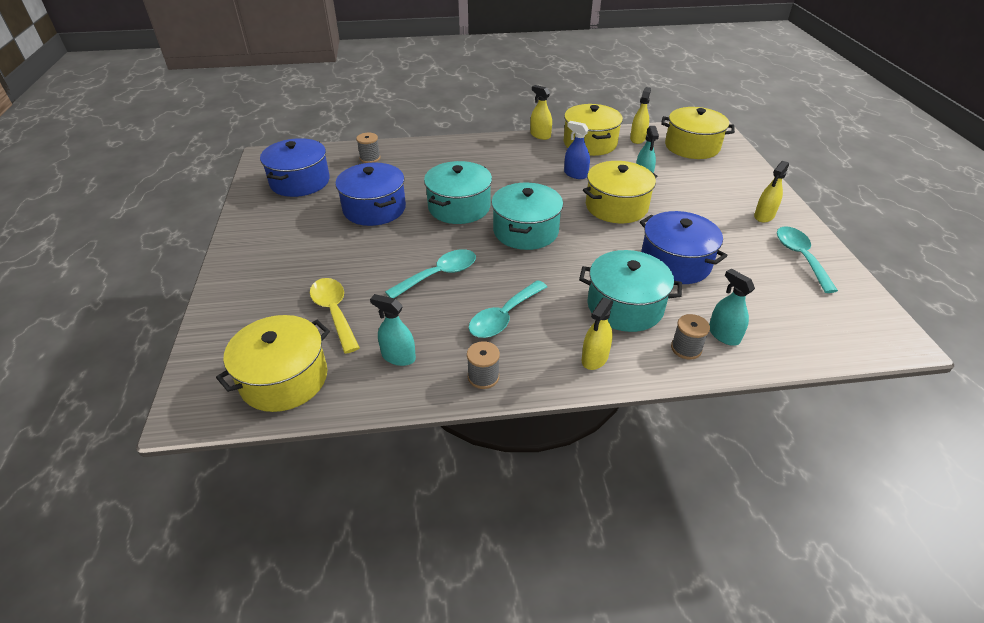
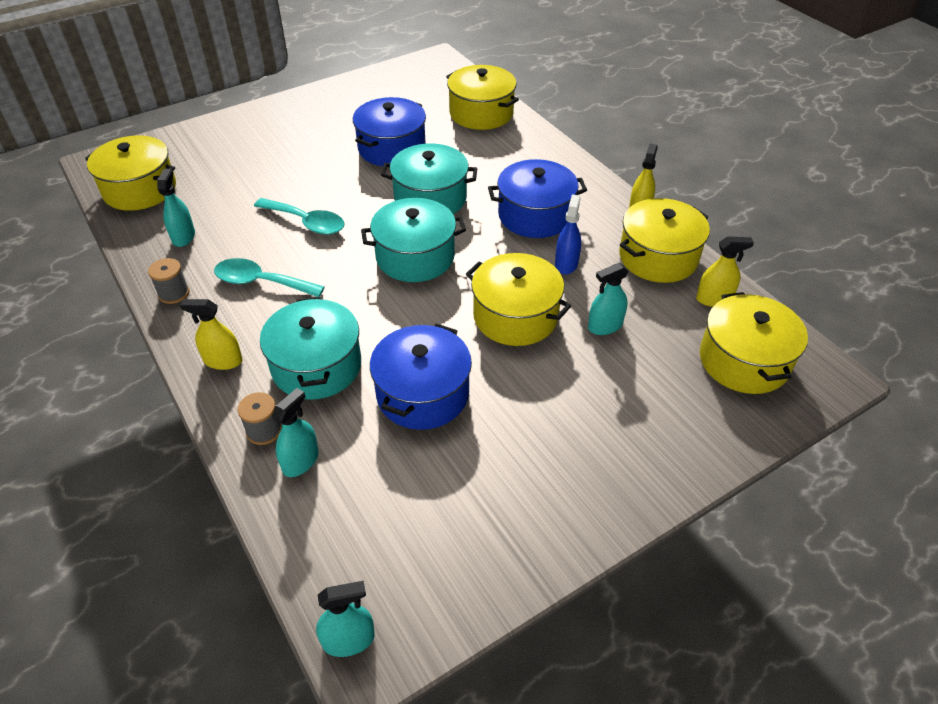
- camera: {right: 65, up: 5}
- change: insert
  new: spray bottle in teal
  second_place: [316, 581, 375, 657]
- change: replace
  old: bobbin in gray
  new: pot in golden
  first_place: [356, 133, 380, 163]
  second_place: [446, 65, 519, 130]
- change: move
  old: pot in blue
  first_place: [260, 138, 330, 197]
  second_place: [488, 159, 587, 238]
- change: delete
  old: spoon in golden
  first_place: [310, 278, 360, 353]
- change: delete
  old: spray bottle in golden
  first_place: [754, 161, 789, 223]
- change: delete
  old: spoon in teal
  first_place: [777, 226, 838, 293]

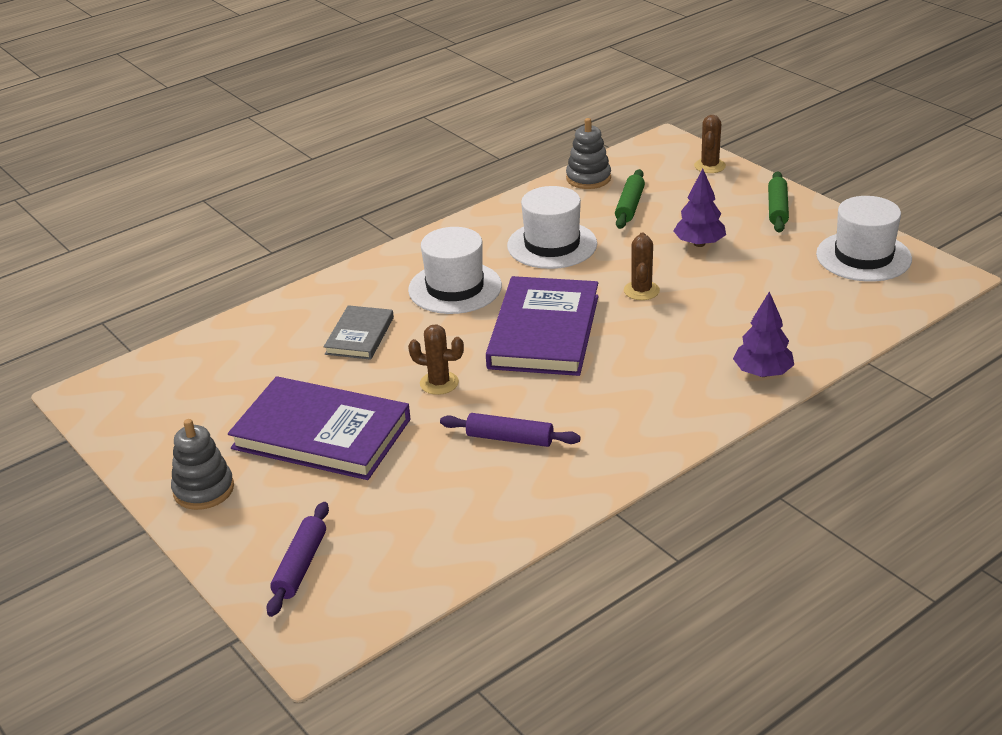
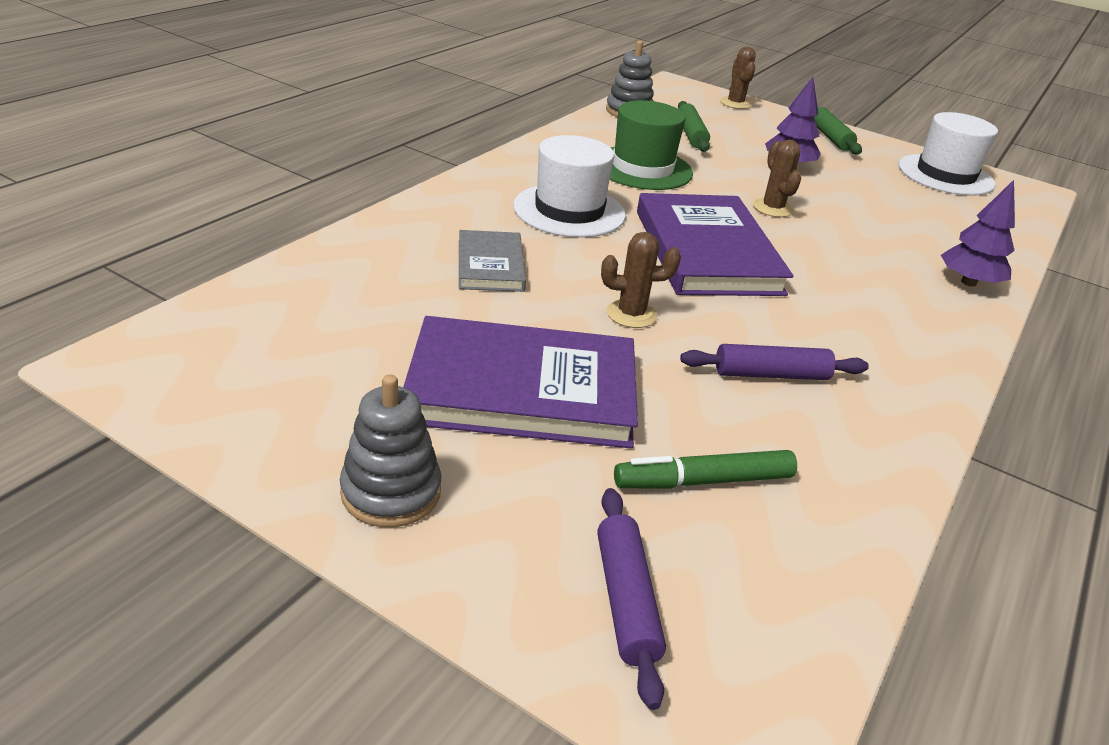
- camera: {right: -25, up: 0}
- change: recolor
  old: top hat in white
  new: top hat in leaf-green
  first_place: [507, 186, 597, 269]
  second_place: [610, 100, 693, 190]
- change: insert
  new: marker pen in leaf-green
  second_place: [614, 450, 797, 488]

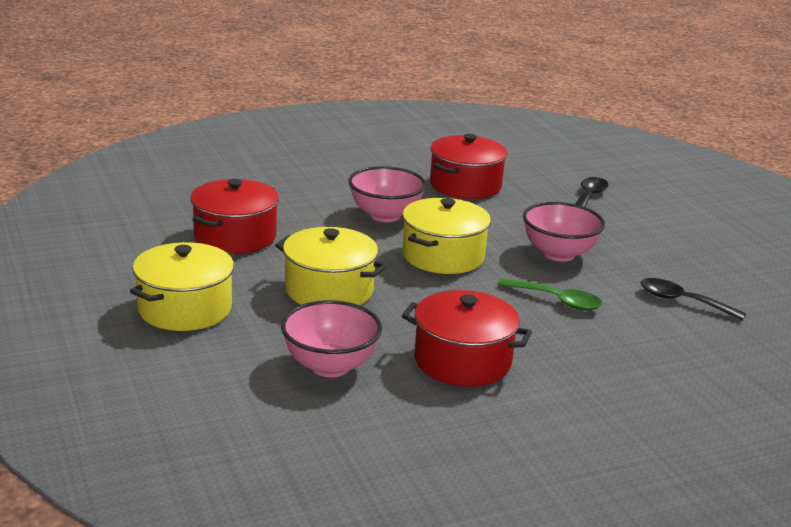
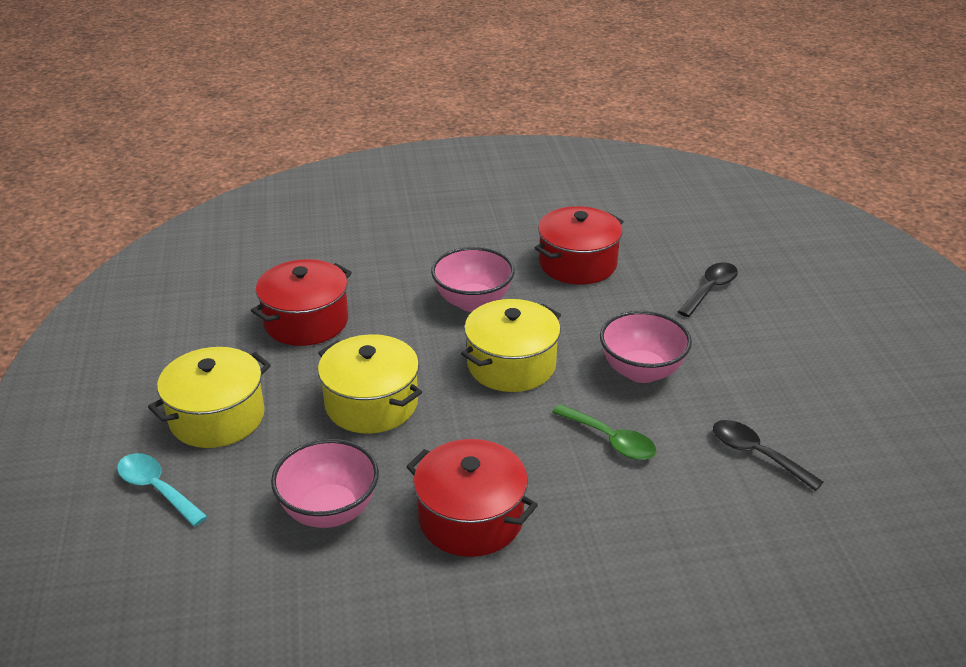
- camera: {right: 15, up: 10}
- change: insert
  new: spoon in teal
  second_place: [117, 453, 208, 527]

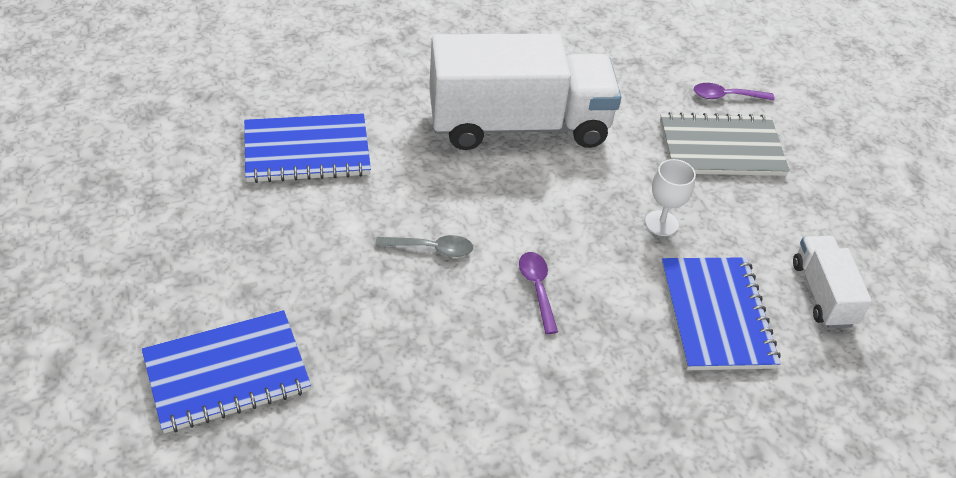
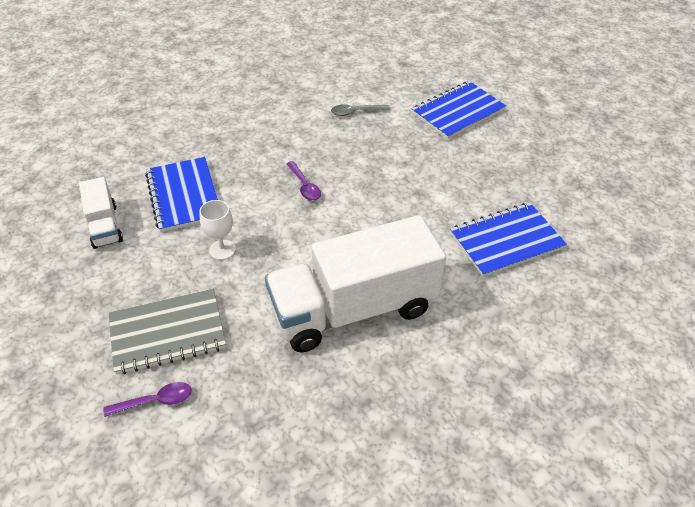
- camera: {right: 170, up: 0}
- change: move
  old: spoon in gray
  first_place: [375, 235, 473, 257]
  second_place: [331, 104, 390, 116]

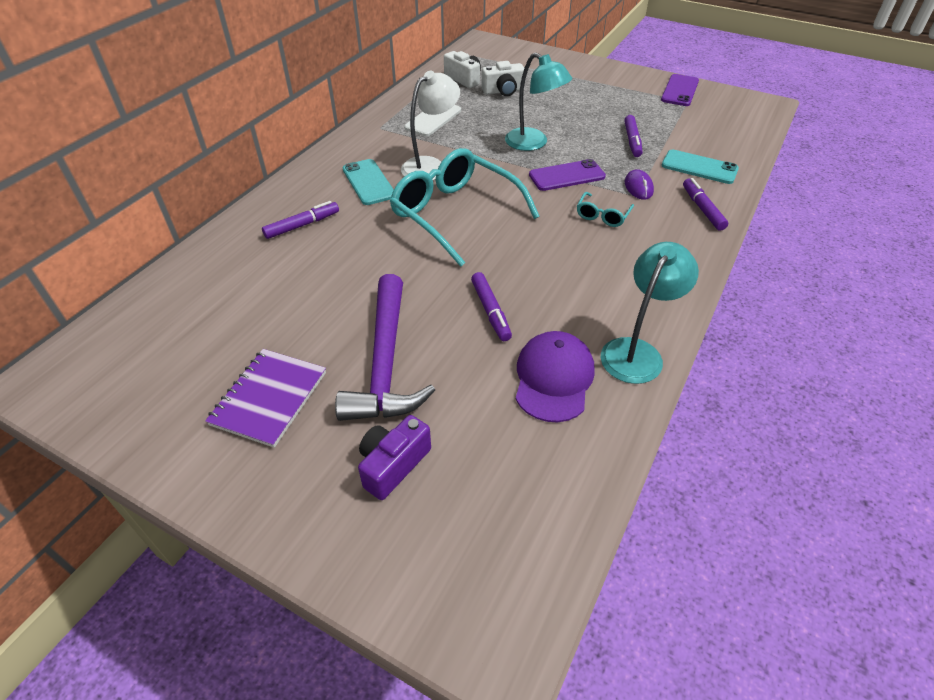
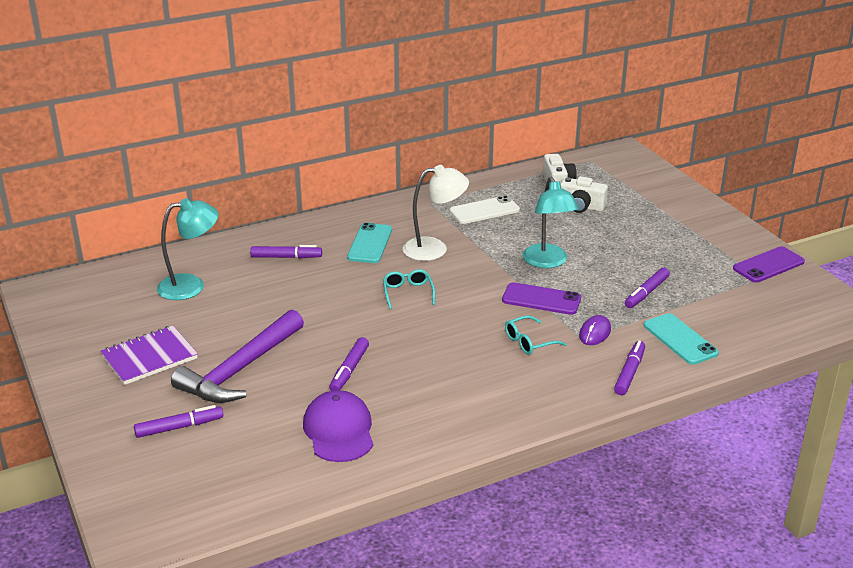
- camera: {right: 35, up: -15}
- change: replace
  old: photo camera in purple
  new: marker pen in purple
  first_place: [358, 415, 431, 500]
  second_place: [134, 405, 223, 438]
- change: move
  old: lamp in teal
  first_place: [601, 242, 699, 384]
  second_place: [157, 198, 219, 300]
- change: rotate
  old: peaked cap in purple
  first_place: [516, 331, 595, 422]
  second_place: [303, 390, 373, 462]
  degrees: -60
- change: resize
  old: spectacles in teal
  first_place: [390, 148, 540, 267]
  second_place: [383, 269, 435, 309]
  factor: 0.43

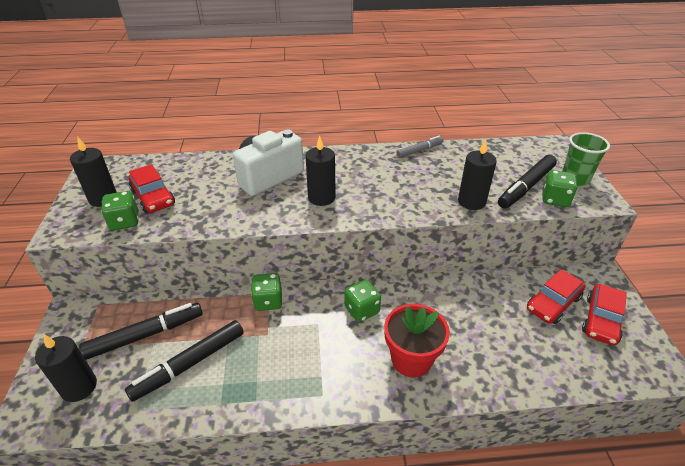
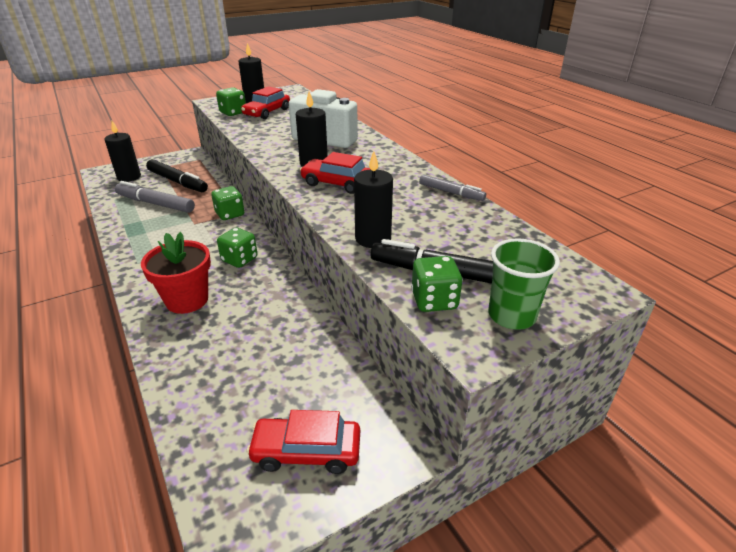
- camera: {right: 65, up: -5}
- change: recolor
  old: marker pen in jet-black
  new: marker pen in gray
  first_place: [125, 320, 244, 402]
  second_place: [115, 181, 195, 213]
- change: move
  old: toy car in crimson
  first_place: [527, 269, 585, 324]
  second_place: [300, 152, 371, 194]

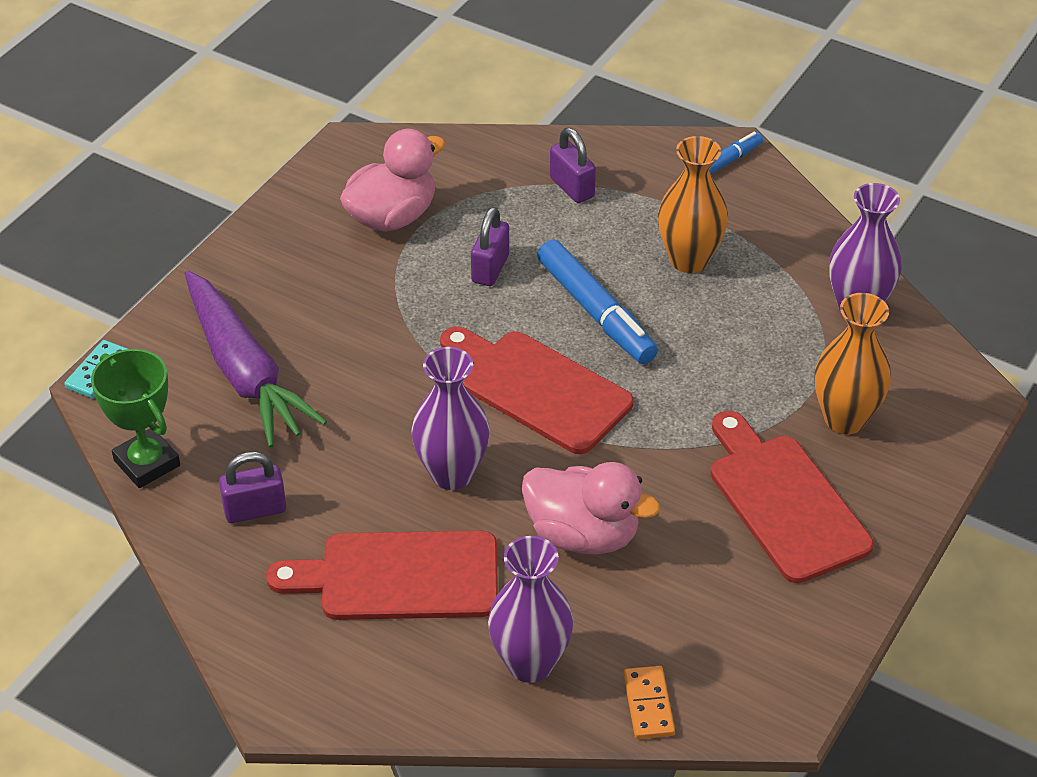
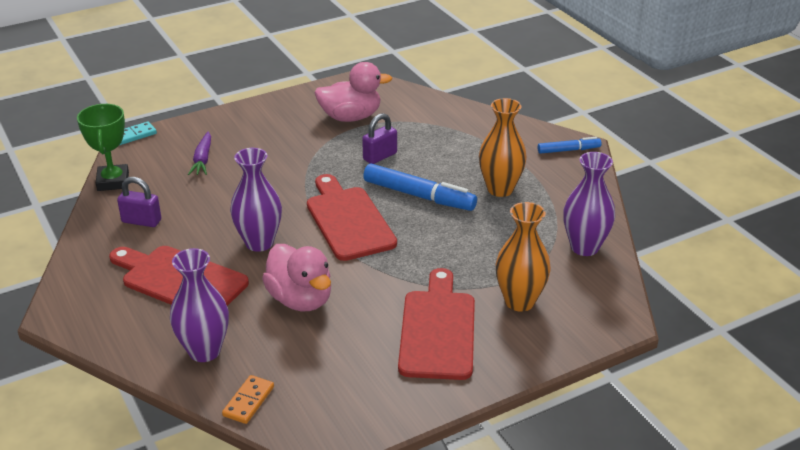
- camera: {right: 30, up: -10}
- change: resize
  old: carrot in purple
  first_place: [184, 270, 327, 448]
  second_place: [188, 131, 211, 175]
  factor: 0.48
- change: rotate
  old: marker pen in blue
  first_place: [537, 240, 658, 364]
  second_place: [363, 163, 477, 211]
  degrees: -60
- change: delete
  old: small lock in purple
  first_place: [550, 128, 596, 203]

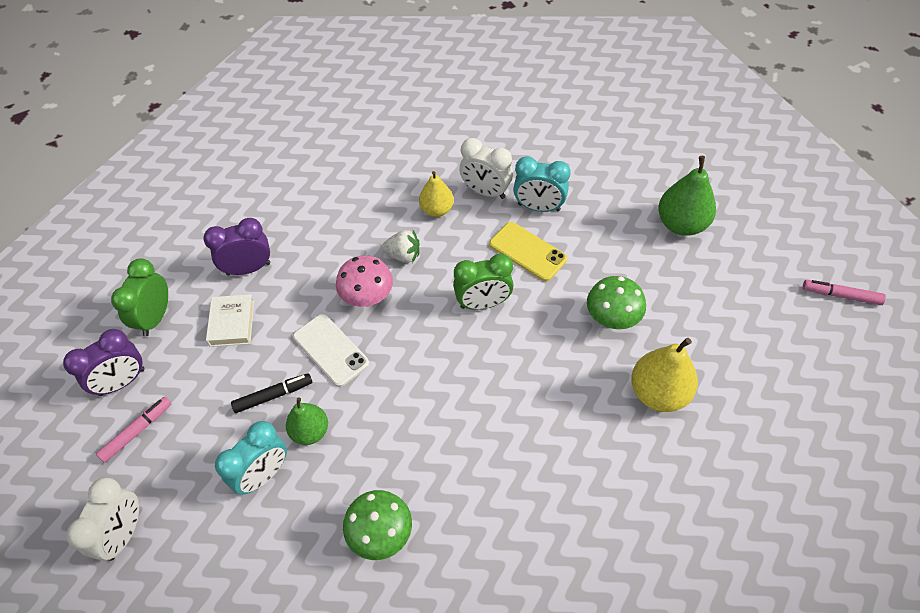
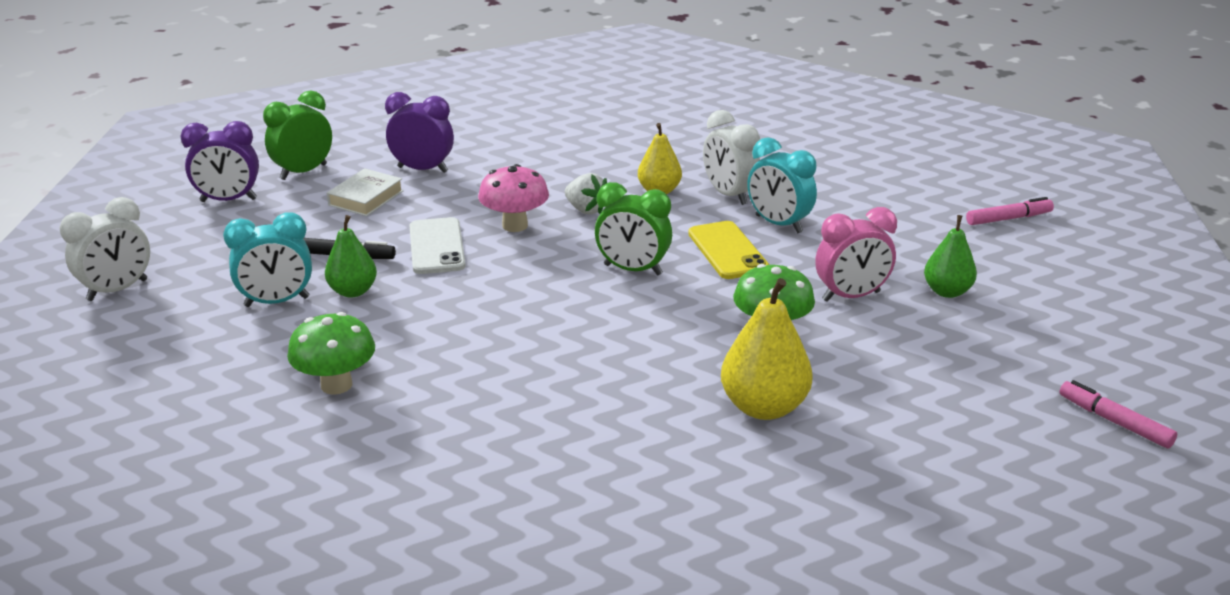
- camera: {right: 30, up: -25}
- change: insert
  new: clock in rosy
  second_place: [815, 207, 897, 302]
- change: resize
  old: pear in leaf-green
  first_place: [658, 156, 716, 236]
  second_place: [924, 215, 977, 298]
  factor: 0.65
- change: move
  old: marker pen in rosy
  first_place: [96, 397, 171, 463]
  second_place: [966, 197, 1054, 225]

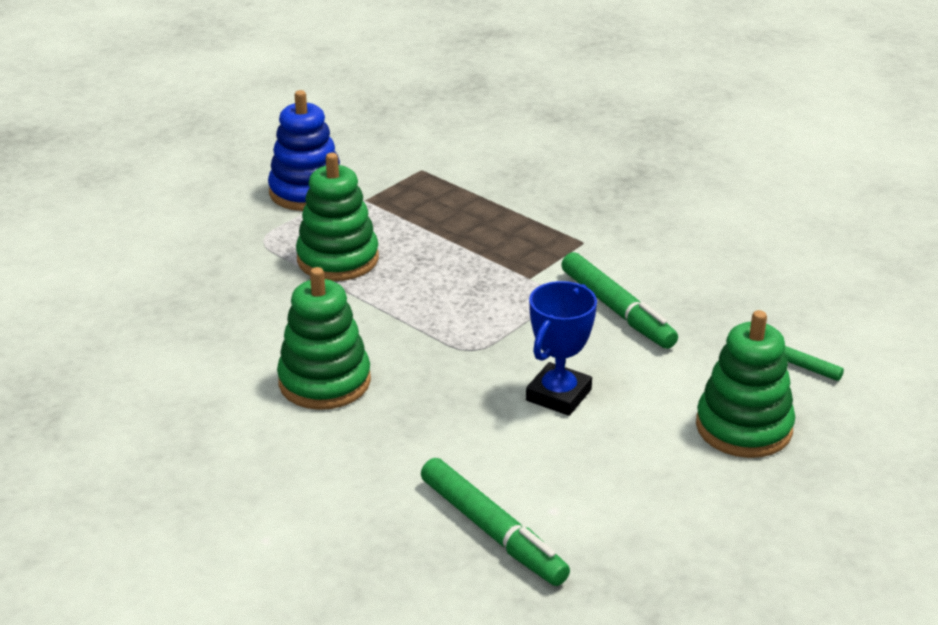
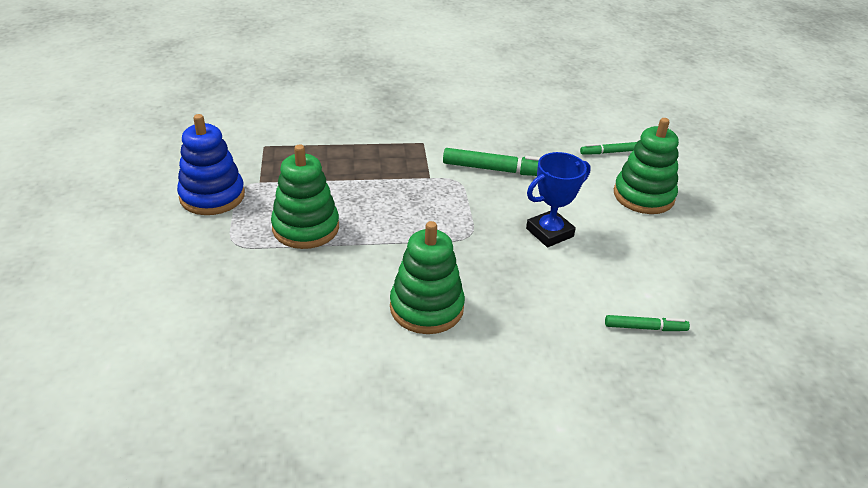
- camera: {right: -50, up: 5}
- change: rotate
  old: trophy in blue
  first_place: [526, 281, 597, 416]
  second_place: [526, 152, 591, 247]
  degrees: 75
- change: resize
  old: marker pen in leaf-green
  first_place: [421, 458, 570, 586]
  second_place: [605, 315, 690, 331]
  factor: 0.57

